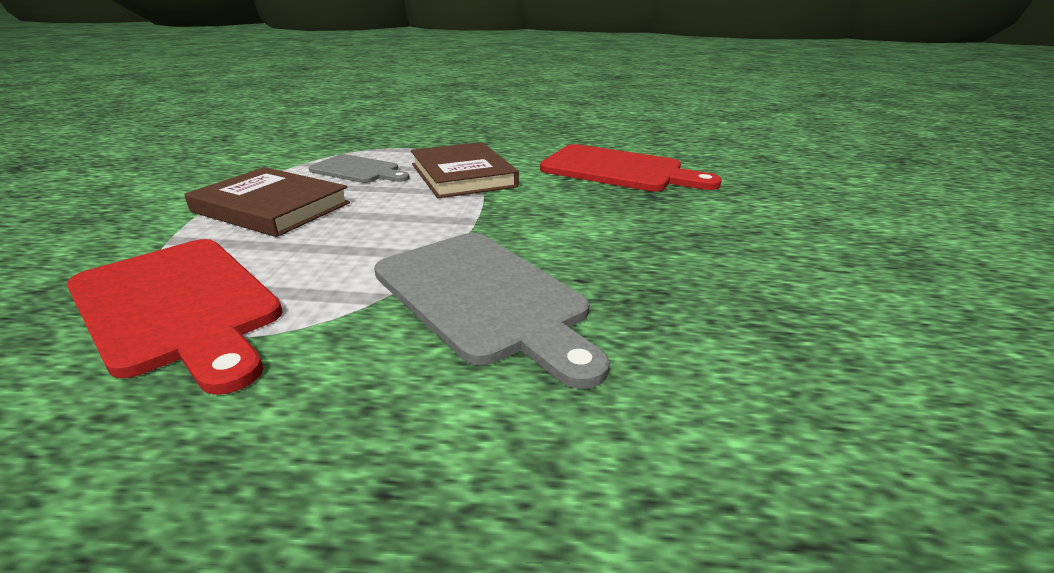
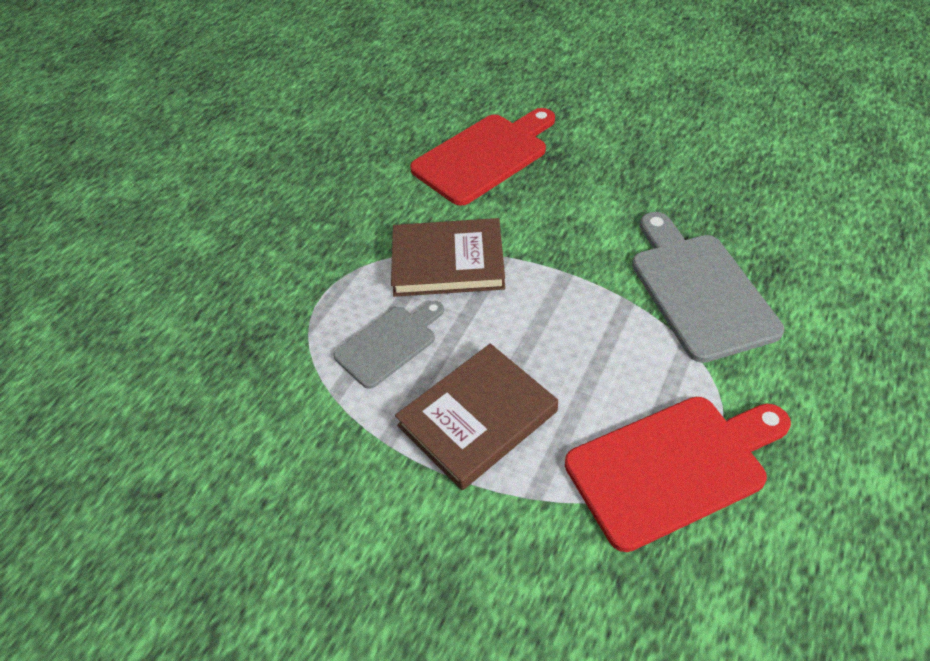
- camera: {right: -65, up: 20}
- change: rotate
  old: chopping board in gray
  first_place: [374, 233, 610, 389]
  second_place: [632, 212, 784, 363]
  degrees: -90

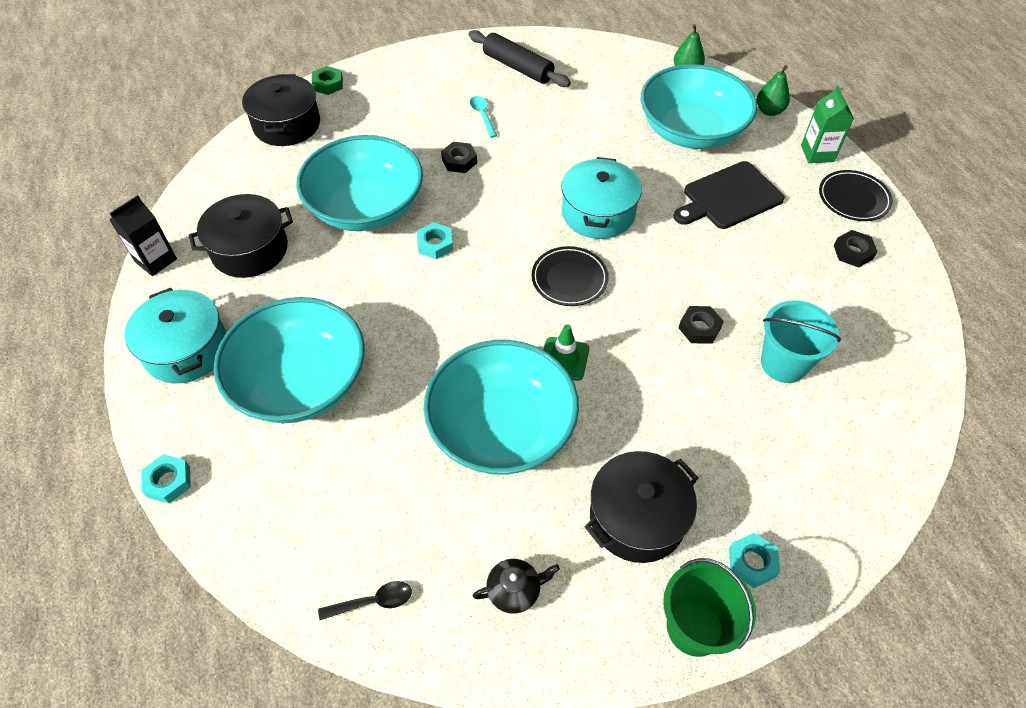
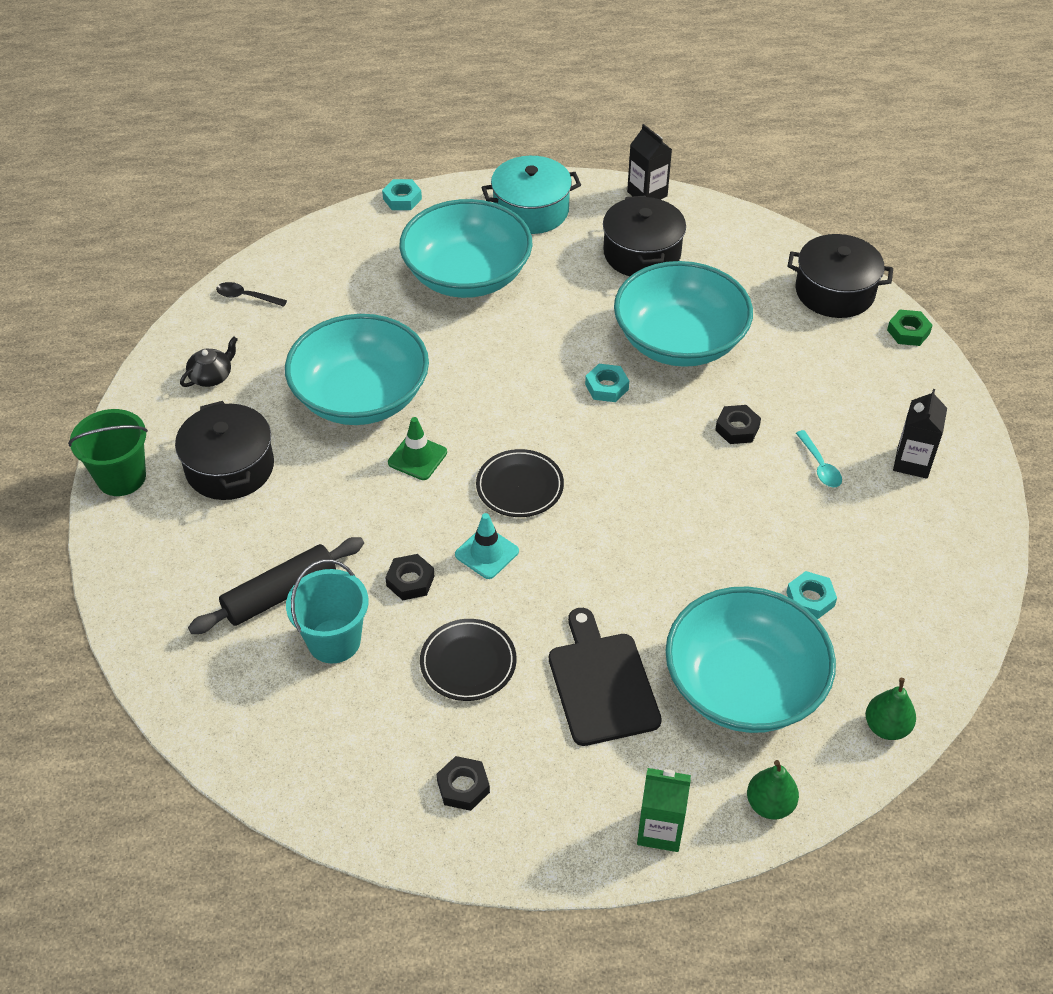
- camera: {right: 105, up: -5}
- change: rotate
  old: china teapot in jet-black
  first_place: [473, 559, 560, 614]
  second_place: [180, 337, 238, 387]
  degrees: -135
- change: move
  old: rolling pin in jet-black
  first_place: [469, 30, 571, 87]
  second_place: [188, 537, 364, 634]
- change: rotate
  old: spoon in jet-black
  first_place: [318, 581, 412, 620]
  second_place: [216, 282, 287, 307]
  degrees: 105
- change: move
  old: flat dish in jet-black
  first_place: [819, 170, 893, 221]
  second_place: [420, 619, 516, 701]
- change: insert
  new: safety cone in teal
  second_place: [455, 513, 519, 579]
- change: move
  old: nut in teal
  first_place: [729, 533, 780, 588]
  second_place: [786, 571, 837, 619]
- change: rotate
  old: spoon in teal
  first_place: [470, 96, 497, 138]
  second_place: [796, 430, 842, 487]
  degrees: 75
- change: insert
  new: milk carton in jet-black
  second_place: [893, 389, 947, 479]
- change: delete
  old: pot in teal
  first_place: [561, 157, 642, 239]

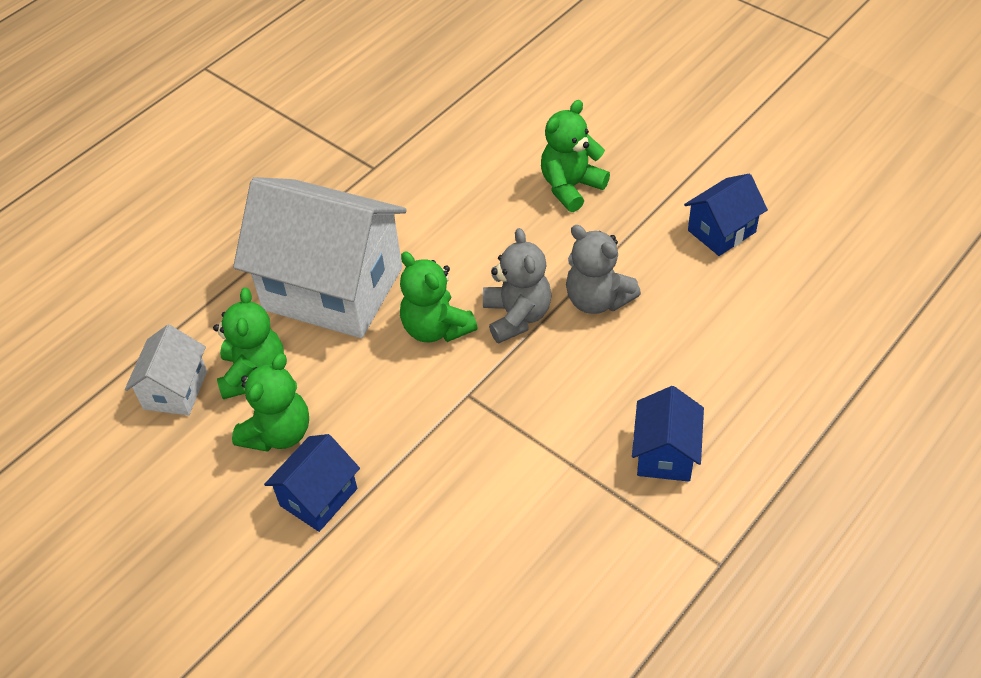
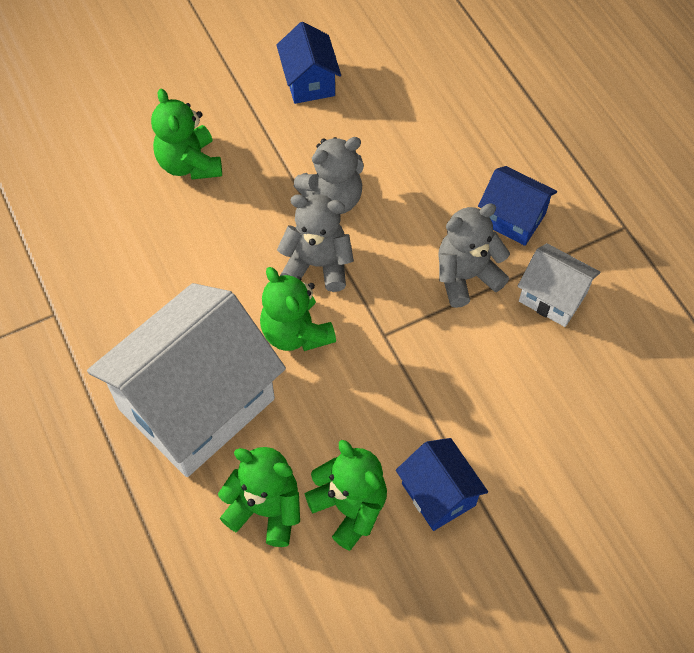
- camera: {right: -70, up: 10}
- change: rotate
  old: teddy bear in leaf-green
  first_place: [400, 251, 478, 343]
  second_place: [260, 267, 336, 351]
  degrees: 75
- change: insert
  new: teddy bear in gray
  second_place: [439, 203, 510, 308]
- change: move
  old: house in white
  first_place: [125, 325, 207, 416]
  second_place: [518, 243, 600, 327]

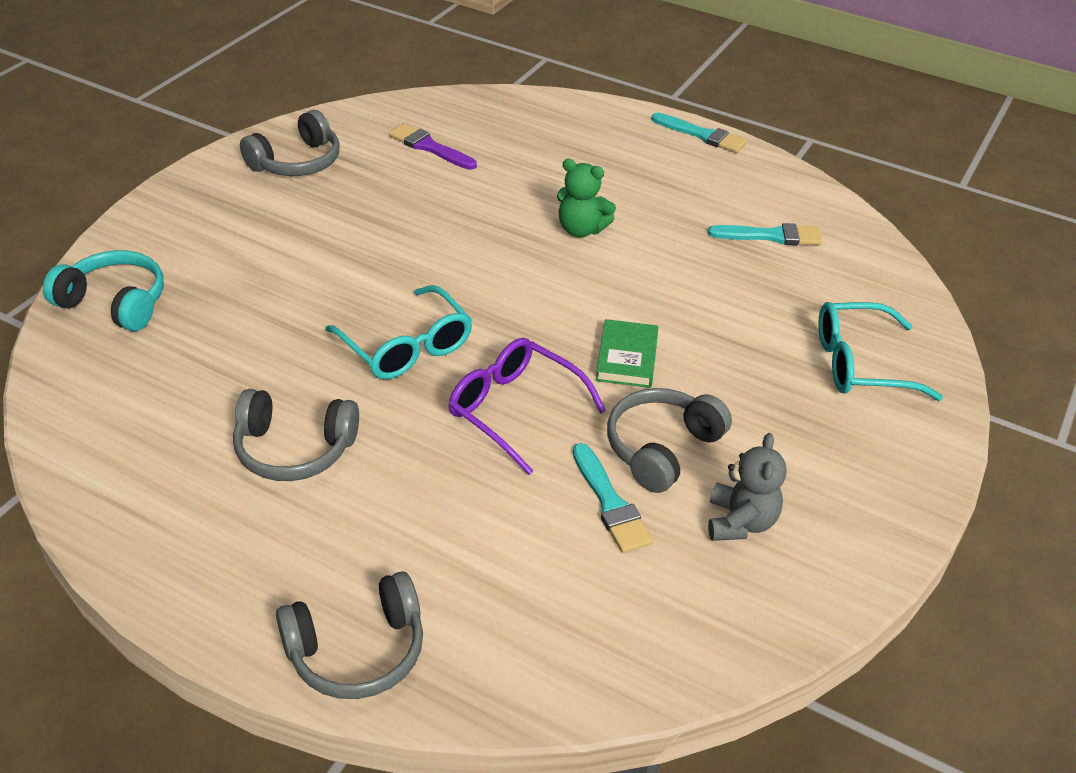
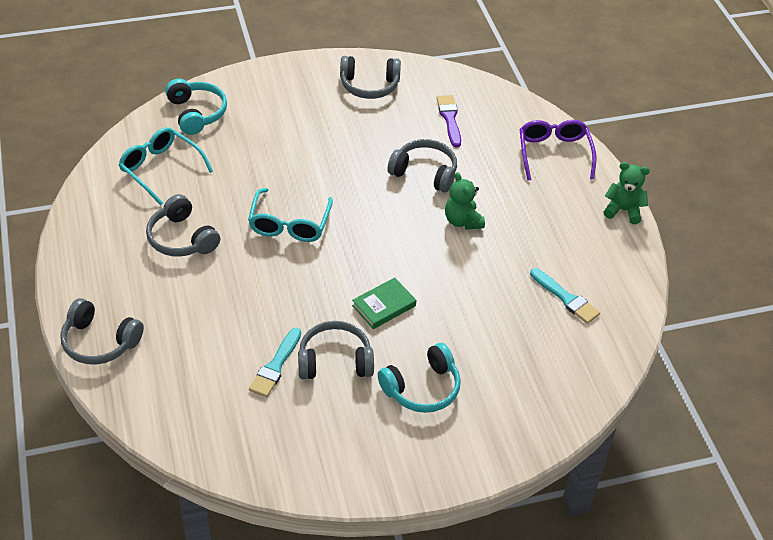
- camera: {right: 45, up: 5}
- change: move
  old: spectacles in teal
  first_place: [818, 302, 943, 401]
  second_place: [119, 127, 213, 206]
- change: insert
  new: headphones in teal
  second_place: [378, 343, 461, 413]
- change: insert
  new: headphones in gray
  second_place: [388, 139, 457, 193]
- change: move
  old: spectacles in purple
  first_place: [448, 338, 606, 475]
  second_place: [520, 120, 596, 181]
- change: replace
  old: paintbrush in teal
  new: teddy bear in leaf-green
  first_place: [652, 113, 747, 153]
  second_place: [604, 162, 650, 224]
- change: delete
  old: teddy bear in gray
  first_place: [708, 433, 787, 541]

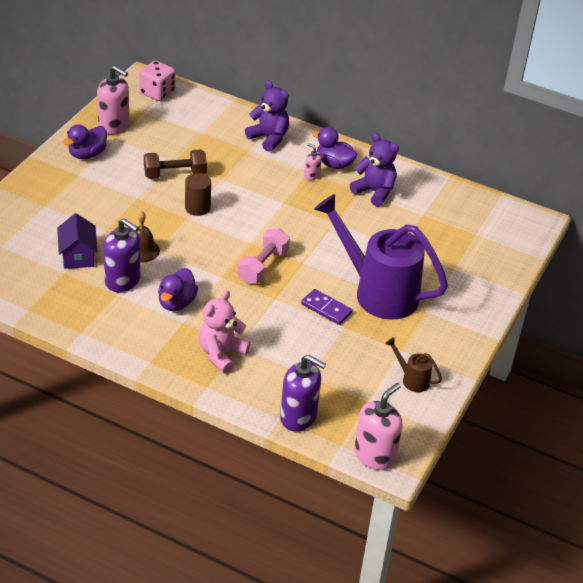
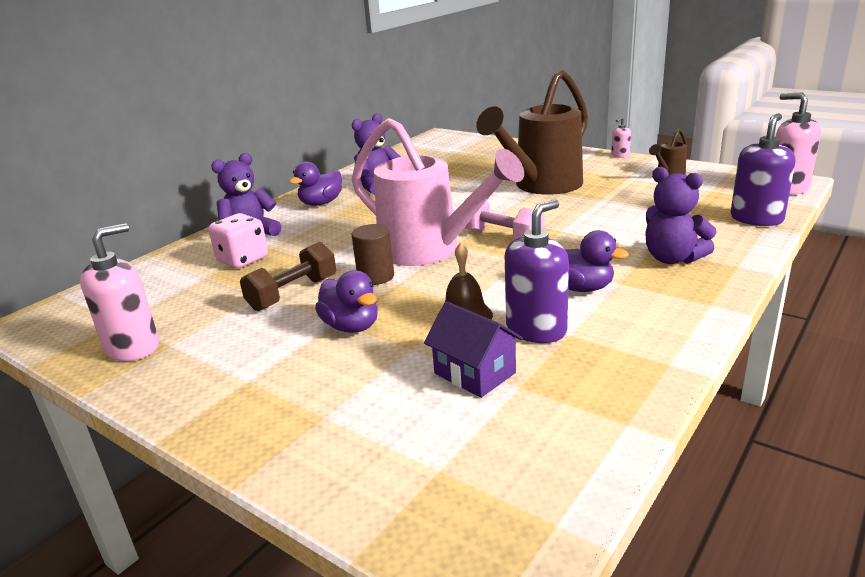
- camera: {right: -75, up: -15}
- change: move
  old: game die in rosy
  first_place: [139, 61, 175, 101]
  second_place: [208, 213, 268, 268]
- change: rotate
  old: hand weight in brown
  first_place: [144, 149, 207, 179]
  second_place: [240, 242, 336, 311]
  degrees: 45
- change: move
  old: toy duck in purple
  first_place: [63, 124, 107, 159]
  second_place: [315, 270, 378, 333]
- change: insert
  new: watering pot in rosy
  second_place: [352, 118, 524, 266]
- change: rotate
  old: house in purple
  first_place: [57, 213, 98, 269]
  second_place: [424, 301, 523, 398]
  degrees: 45
- change: recolor
  old: watering pot in purple
  new: watering pot in brown
  first_place: [314, 194, 448, 320]
  second_place: [476, 69, 588, 195]
- change: move
  old: pump bottle in rosy
  first_place: [304, 143, 322, 180]
  second_place: [611, 117, 631, 158]
- change: recolor
  old: teddy bear in rosy
  new: teddy bear in purple
  first_place: [198, 290, 250, 374]
  second_place: [645, 167, 717, 264]
- change: delete
  old: domino piece in purple
  first_place: [301, 289, 352, 325]

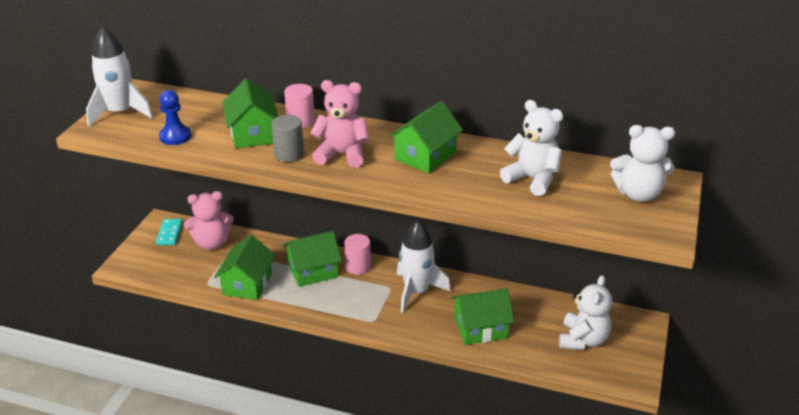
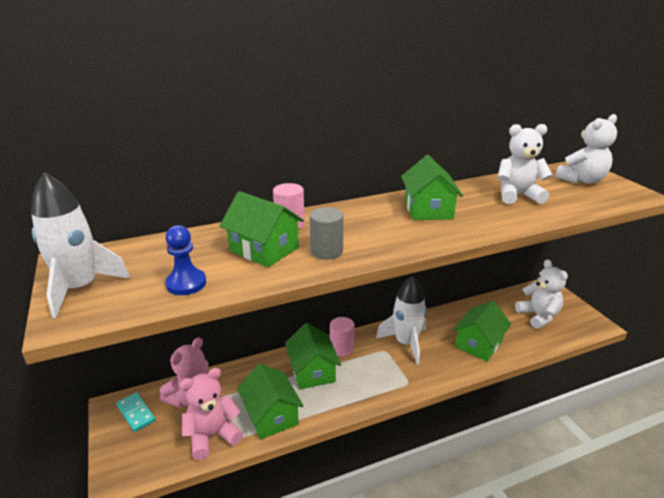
- camera: {right: -40, up: -5}
- change: move
  old: teddy bear in rosy
  first_place: [310, 80, 369, 168]
  second_place: [179, 368, 243, 460]
- change: rotate
  old: house in leaf-green
  first_place: [283, 231, 342, 287]
  second_place: [285, 323, 341, 389]
  degrees: -45

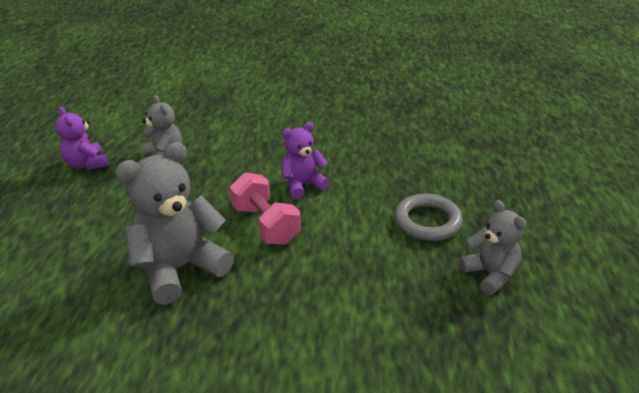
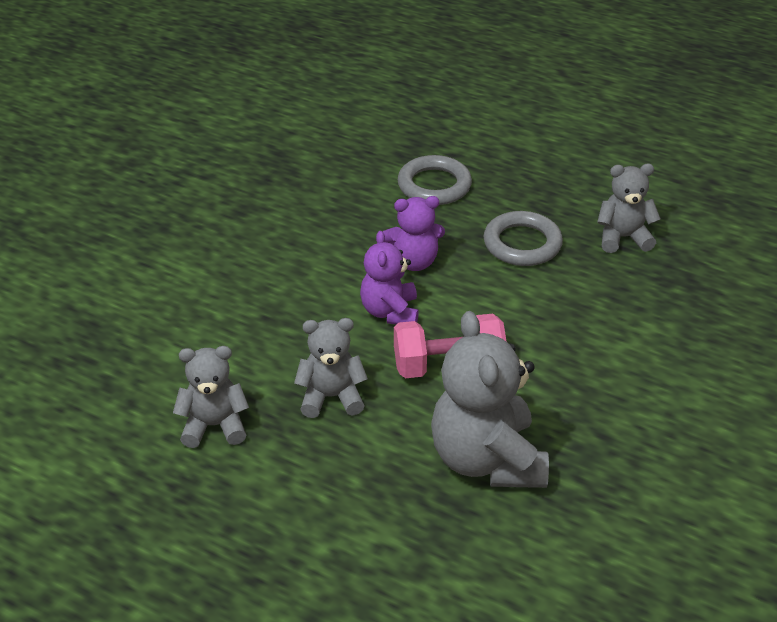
- camera: {right: -65, up: 5}
- change: insert
  new: teddy bear in gray
  second_place: [294, 318, 368, 418]
- change: move
  old: teddy bear in purple
  first_place: [55, 107, 109, 170]
  second_place: [383, 196, 445, 271]
- change: insert
  new: torus in gray
  second_place: [398, 155, 472, 205]

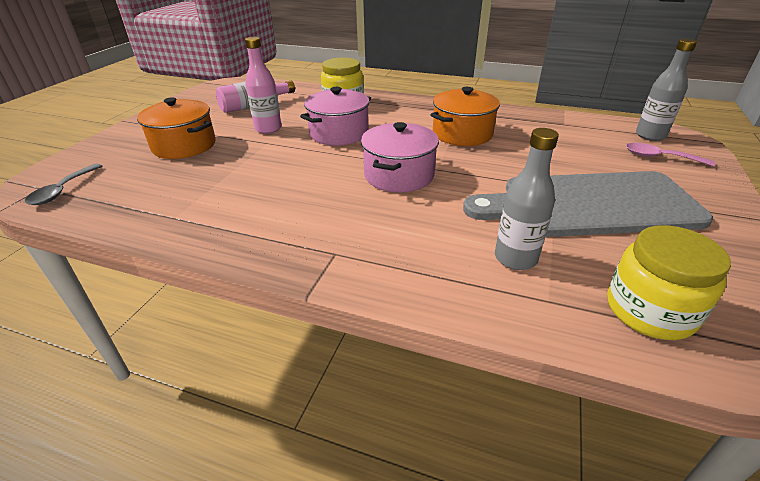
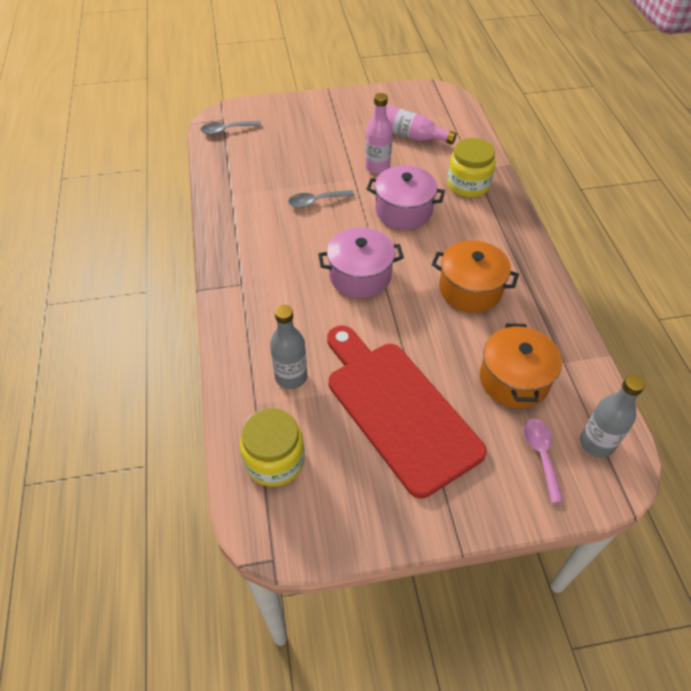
- camera: {right: 60, up: 15}
- change: insert
  new: spoon in gray
  second_place: [288, 190, 354, 208]
- change: recolor
  old: chopping board in gray
  new: chopping board in crimson
  first_place: [463, 171, 713, 237]
  second_place: [327, 326, 487, 498]
- change: move
  old: pot in bright orange
  first_place: [137, 97, 216, 159]
  second_place: [480, 323, 562, 408]

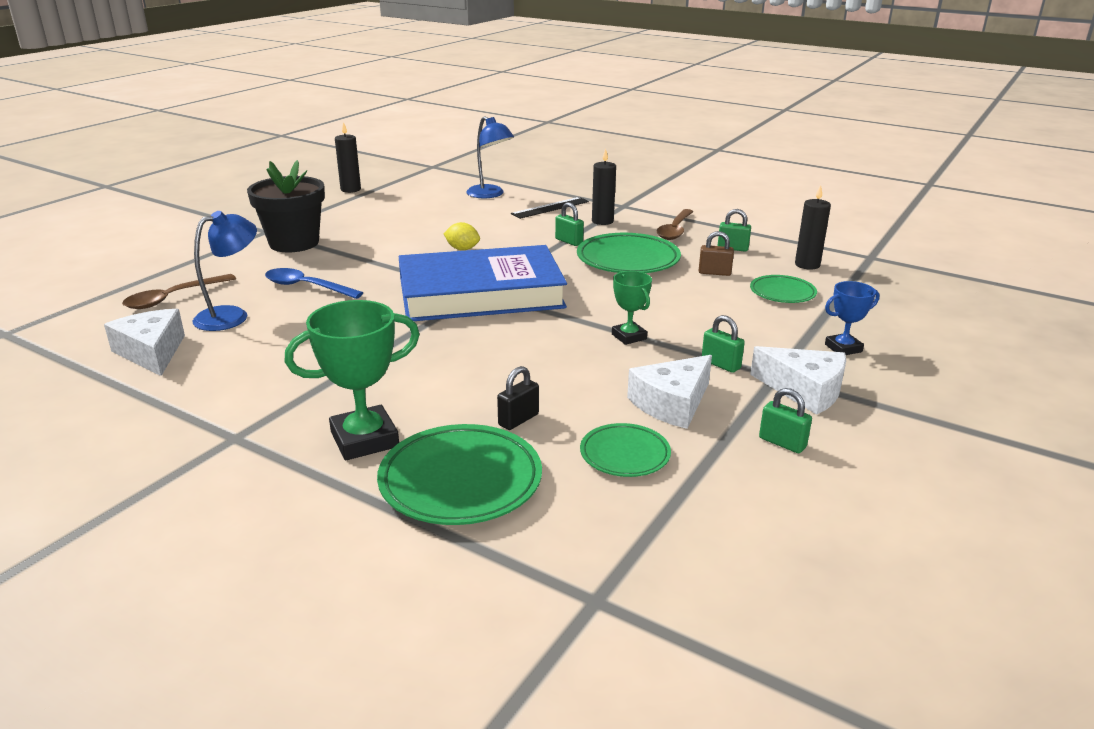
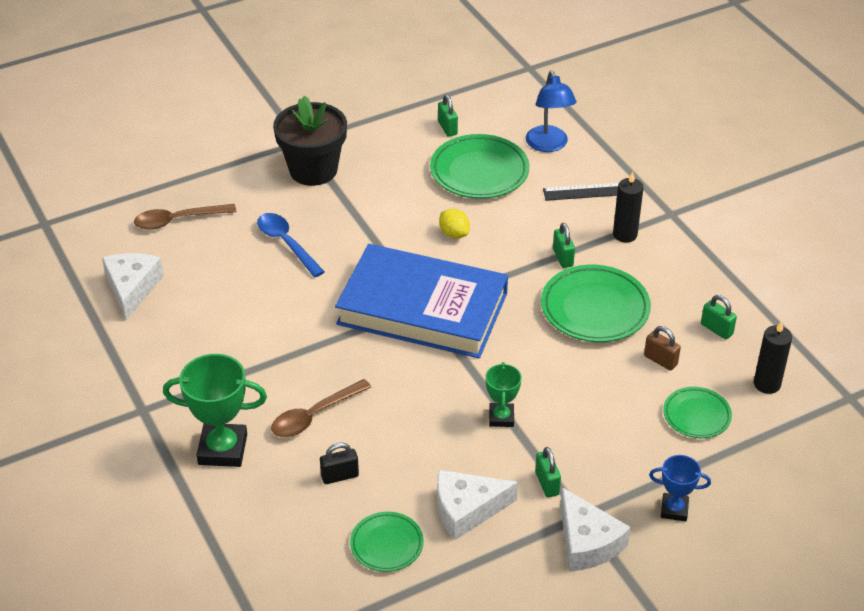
- camera: {right: 30, up: 15}
- change: move
  old: spoon in brown
  first_place: [657, 209, 694, 240]
  second_place: [271, 379, 371, 437]
- change: move
  old: flat dish in leaf-green
  first_place: [377, 424, 542, 525]
  second_place: [430, 134, 529, 199]
- change: move
  old: small lock in leaf-green
  first_place: [759, 388, 812, 453]
  second_place: [438, 94, 458, 137]
- change: delete
  old: lamp in blue
  first_place: [193, 211, 257, 331]
- change: delete
  old: pillar candle in jet-black
  first_place: [335, 122, 361, 193]

